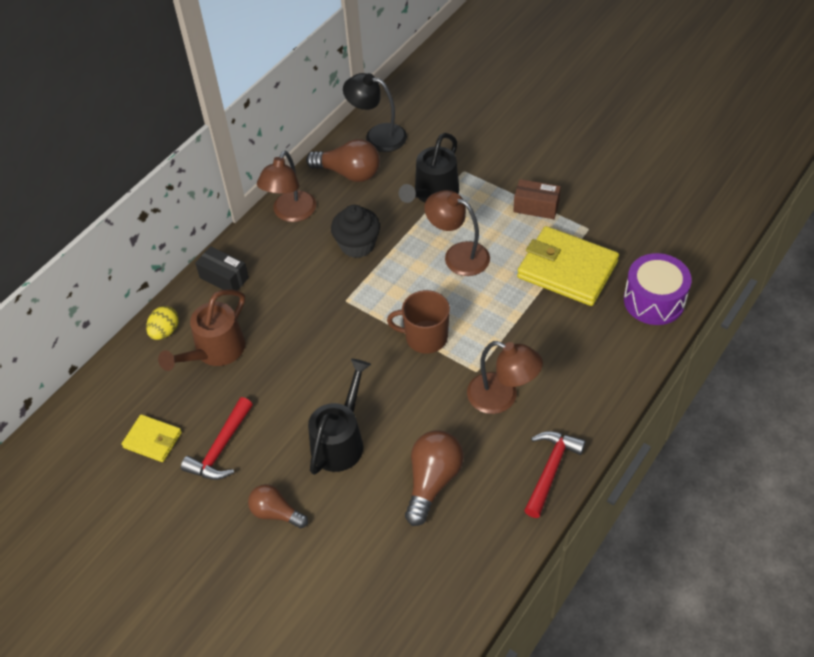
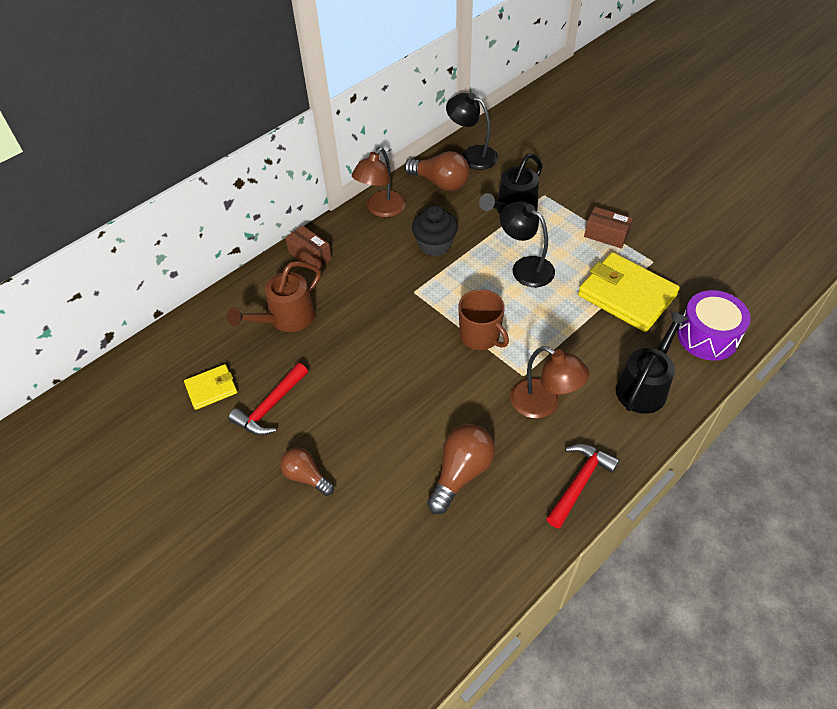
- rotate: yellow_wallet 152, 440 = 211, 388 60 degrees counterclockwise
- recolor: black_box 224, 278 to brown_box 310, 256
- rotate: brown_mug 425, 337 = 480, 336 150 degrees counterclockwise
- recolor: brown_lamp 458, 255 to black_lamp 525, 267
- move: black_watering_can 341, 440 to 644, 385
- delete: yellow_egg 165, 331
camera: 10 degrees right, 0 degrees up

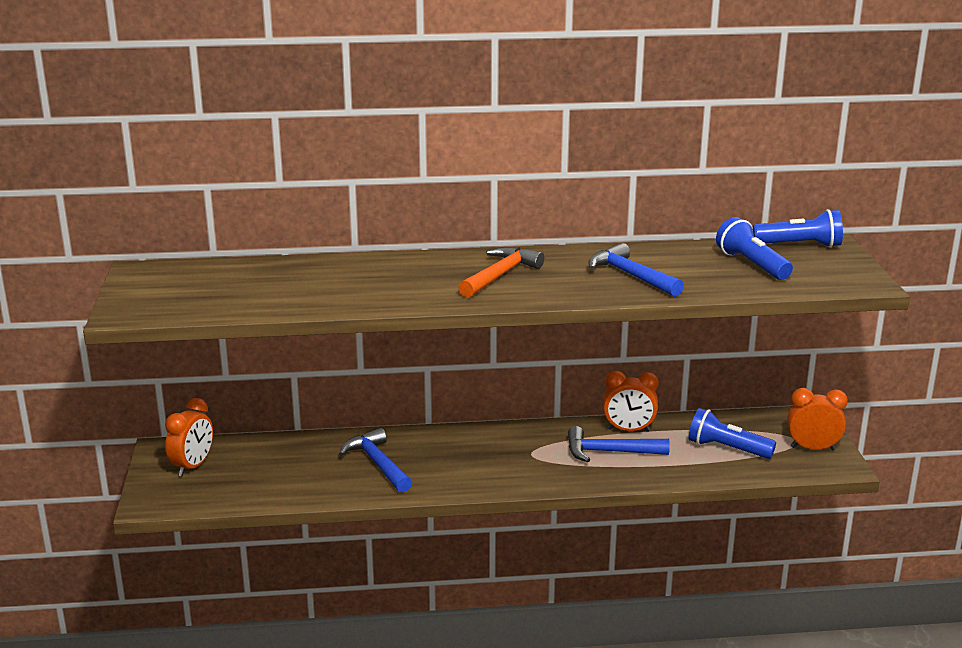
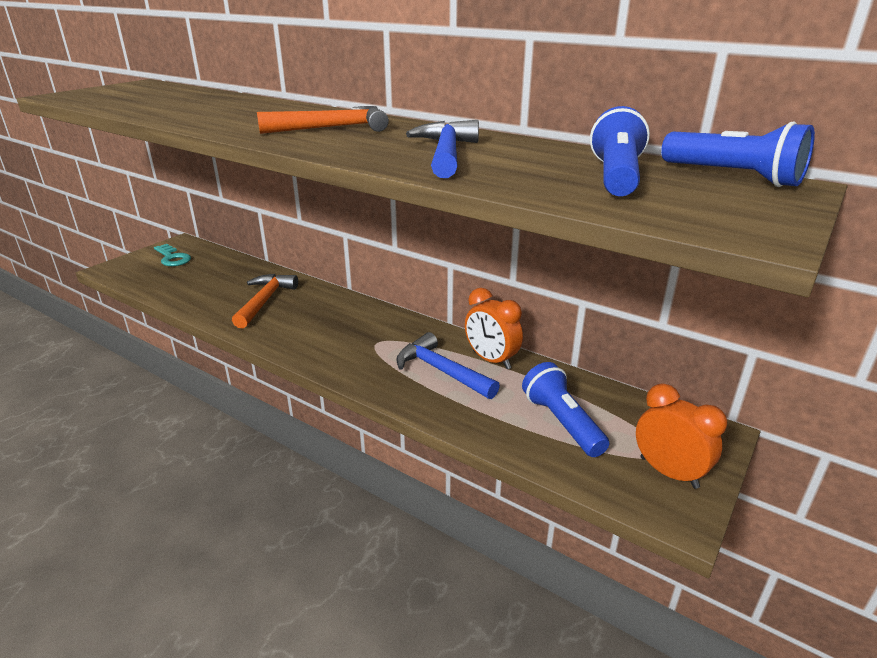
- replace: orange_clock 193, 466 to turquoise_key 172, 258
- recolor: blue_hammer 377, 463 to orange_hammer 265, 301
camera: 40 degrees right, 5 degrees up

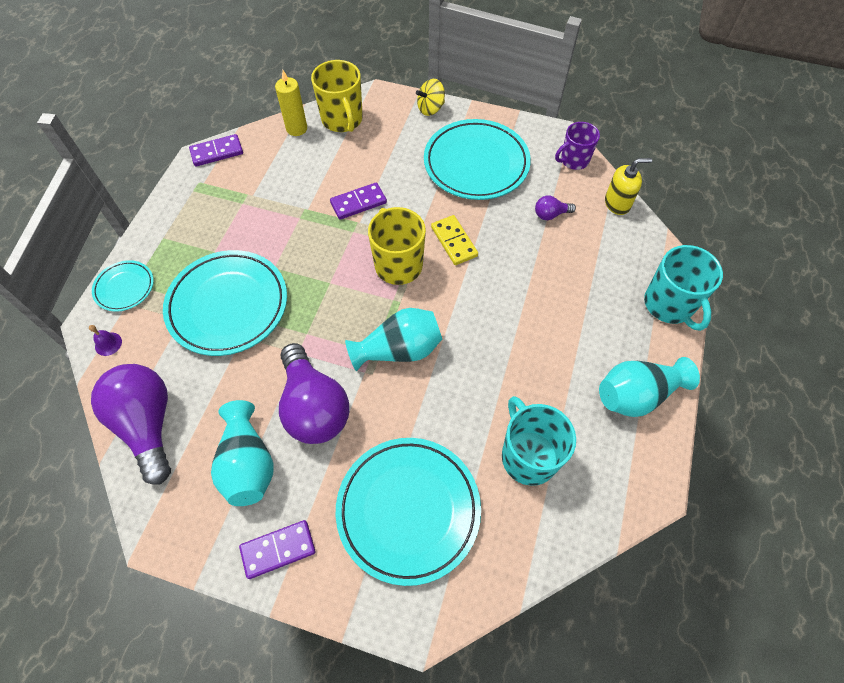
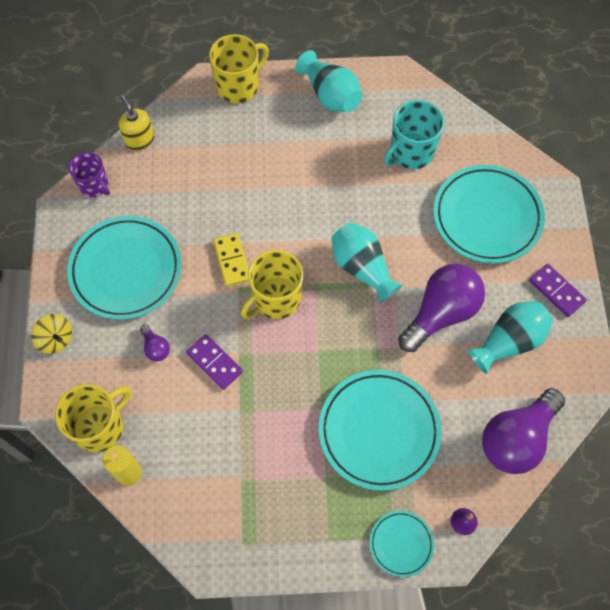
- move: purple_light_bulb 550, 214 to 155, 348
- recolor: turquoise_mug 669, 305 to yellow_mug 238, 86
- rotate: yellow_domino 454, 242 = 232, 260 60 degrees counterclockwise
- delete: purple_domino 217, 152
camera: 110 degrees left, 5 degrees up

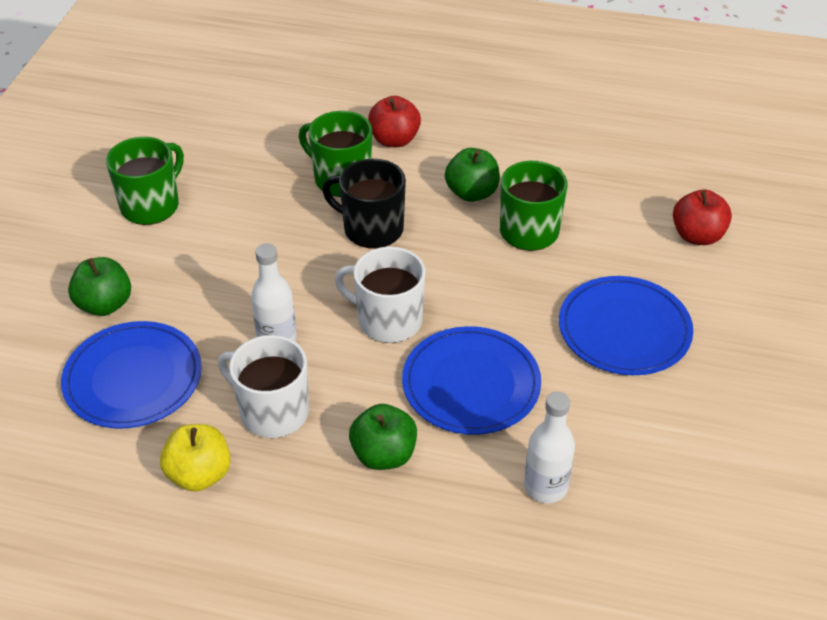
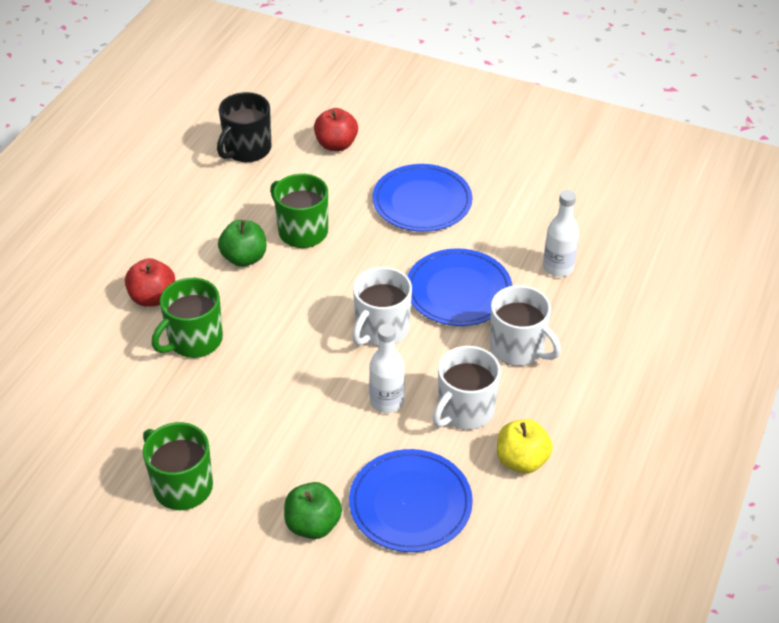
- move: black_mug 371, 229 to 247, 149
- replace: green_apple 384, 455 to white_mug 518, 348
camera: 80 degrees left, 0 degrees up

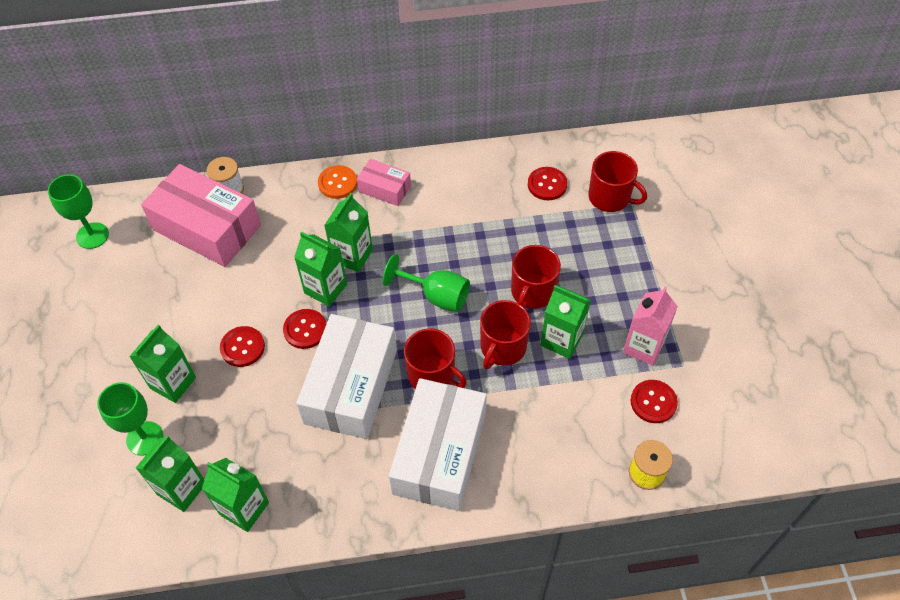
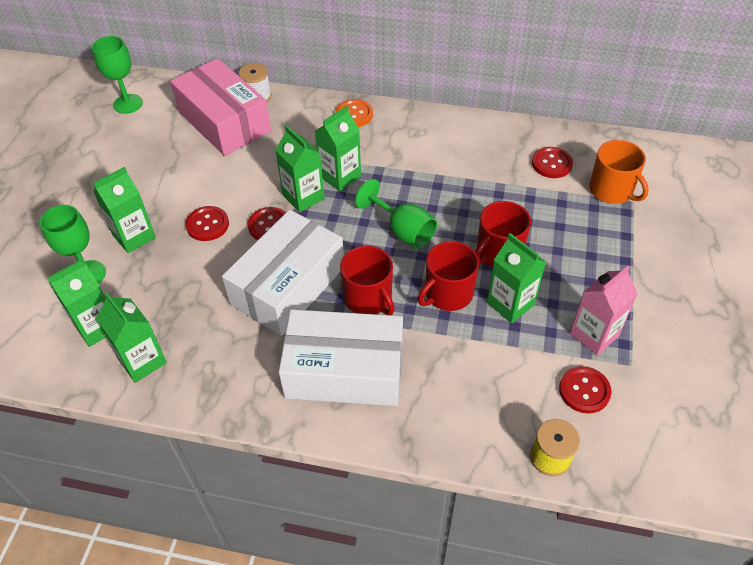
- rotate: white_box 439, 453 = 344, 370 60 degrees clockwise
- recolor: red_mug 610, 197 to orange_mug 611, 190
- delete: pink_box 384, 188
camera: 20 degrees right, 5 degrees down

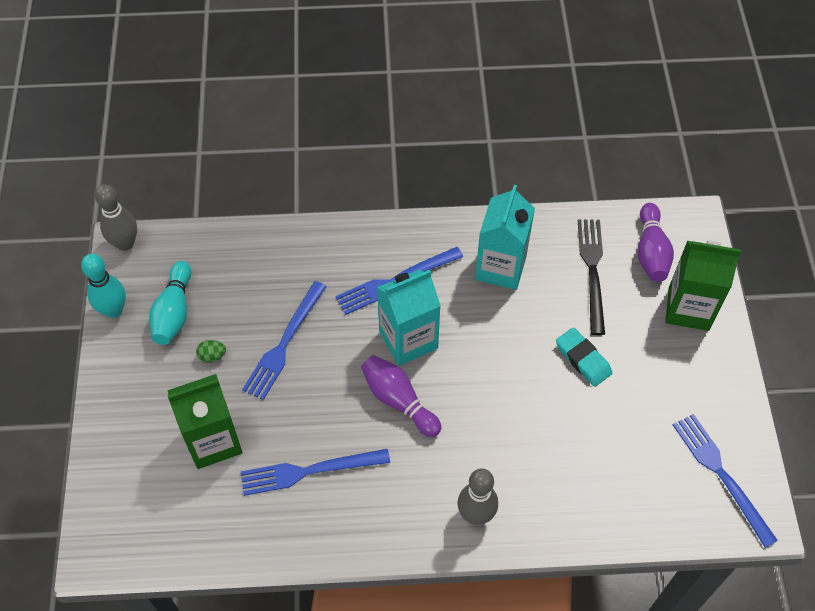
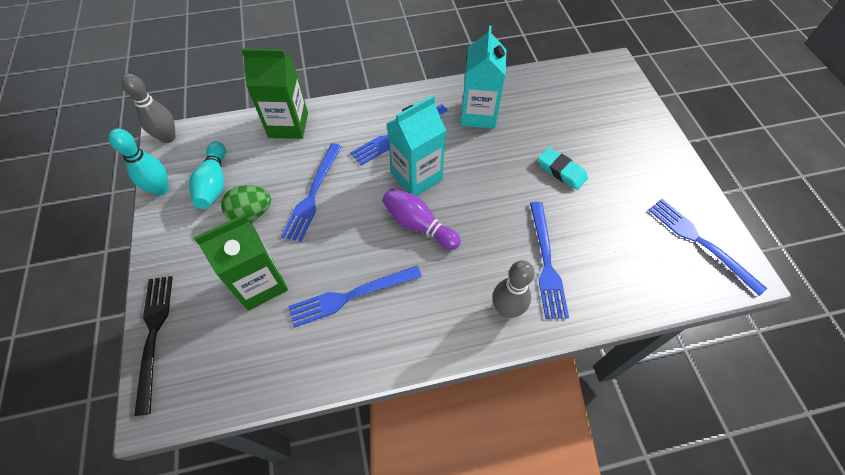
- move: black_fork 592, 271 to 154, 335
- resize: green_egg 212, 356 = 251, 213 x1.83
- move: green_carton 688, 308 to 288, 125
- insert: blue_fork 546, 262
- delete: purple_bowling_pin 651, 252
camera: 10 degrees left, 0 degrees up

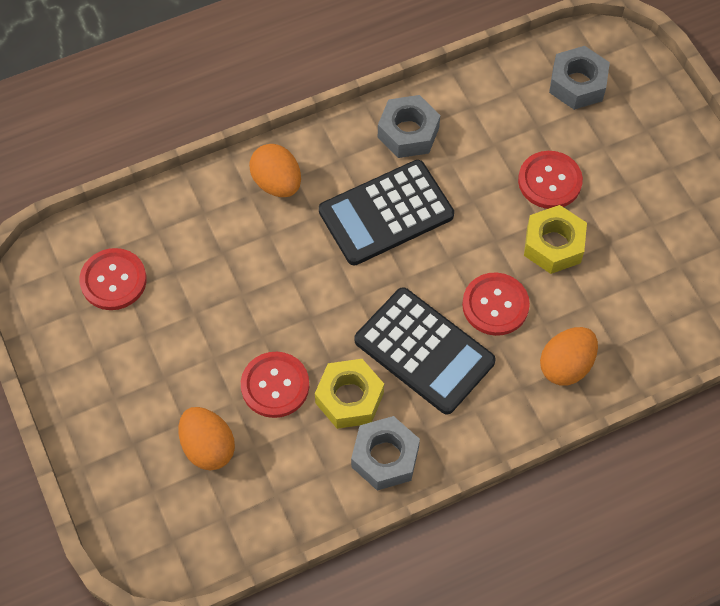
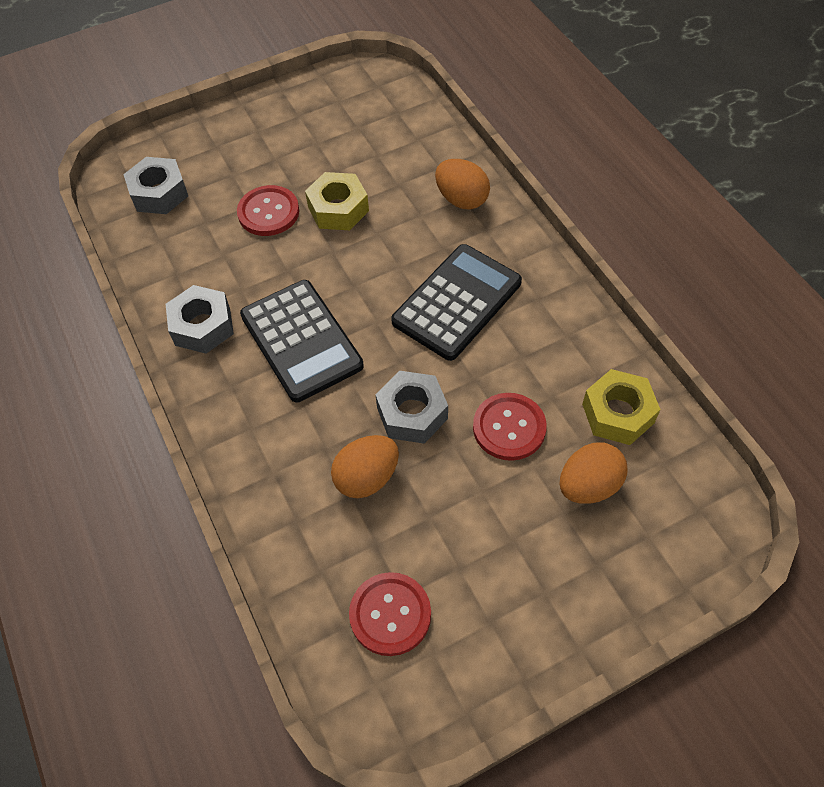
- move: orange_egg 277, 183 to 367, 477
- move: grey_nut 385, 457 to 412, 413
- move: yellow_nut 349, 398 to 618, 413
- delete: red_button 495, 305
camera: 90 degrees left, 5 degrees down

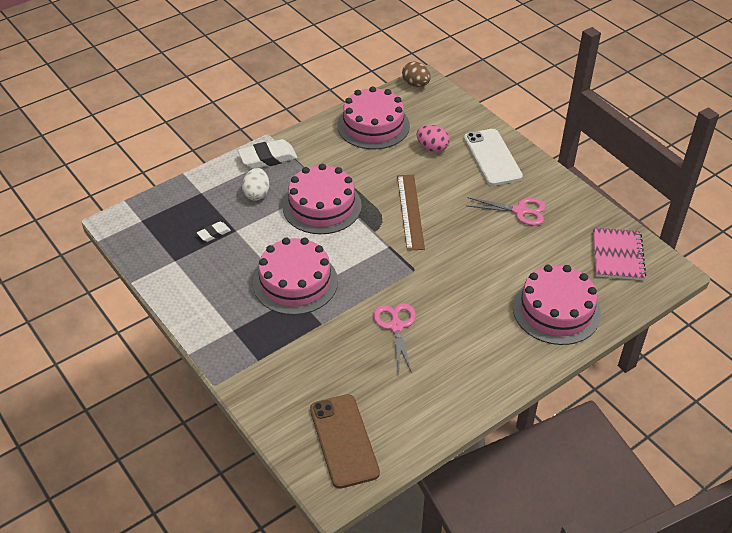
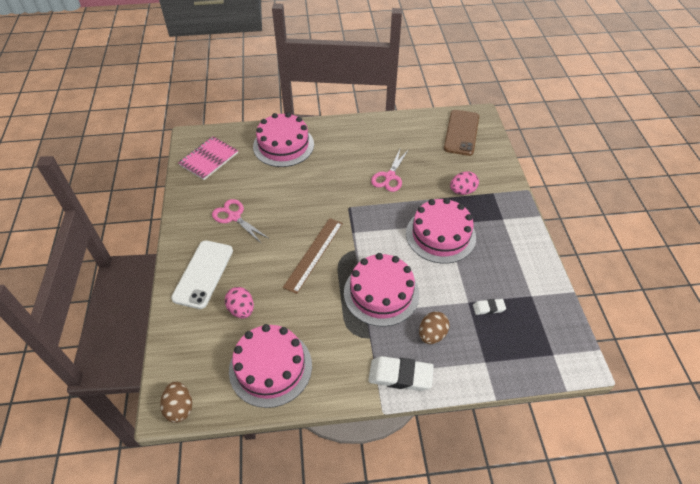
- recolor: white_egg 257, 194 to brown_egg 432, 334
- insert: pink_egg 462, 191
camera: 150 degrees left, 5 degrees up

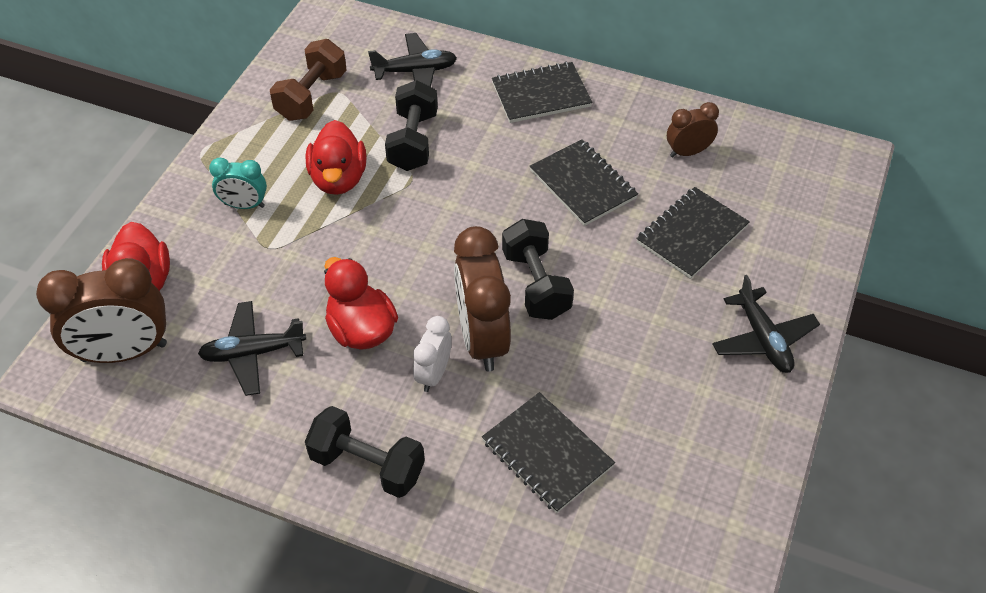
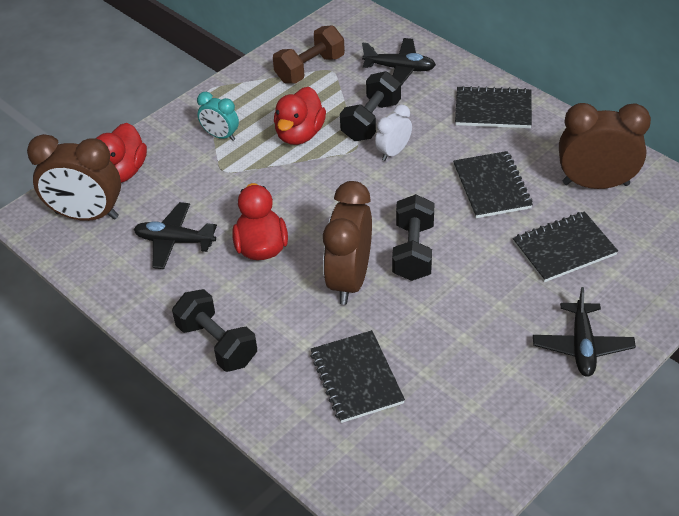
- move: white_clock 433, 374 to 393, 152
- resize: brown_clock 688, 152 = 595, 184 x1.86
camera: 25 degrees right, 5 degrees down

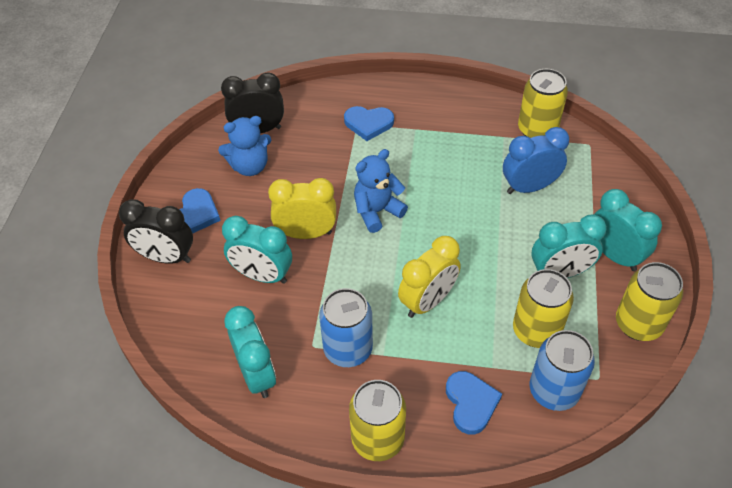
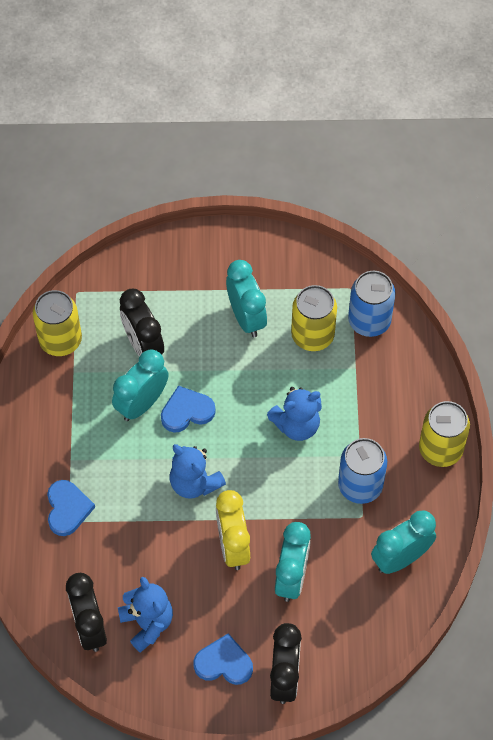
- move: turquoise_clock 614, 255 to 142, 403
- recolor: blue_clock 529, 187 to black_clock 143, 345
- move: blue_heart 471, 403 to 187, 411
- replace: yellow_clock 427, 301 to blue_teddy_bear 296, 425
- delete: yellow_can 638, 324
camera: 100 degrees left, 10 degrees up

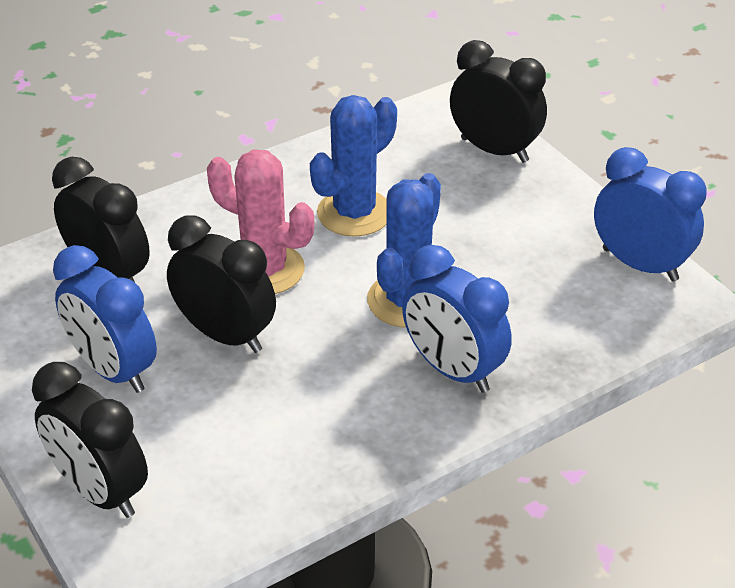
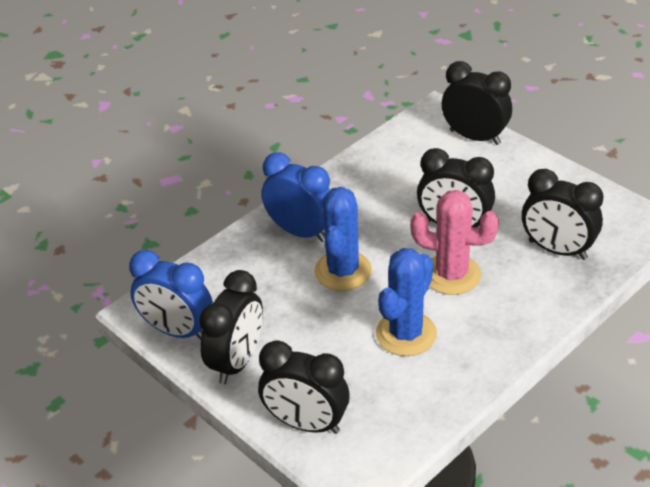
- insert: black_clock 237, 362
- delete: blue_clock 113, 370
camera: 170 degrees right, 0 degrees up

